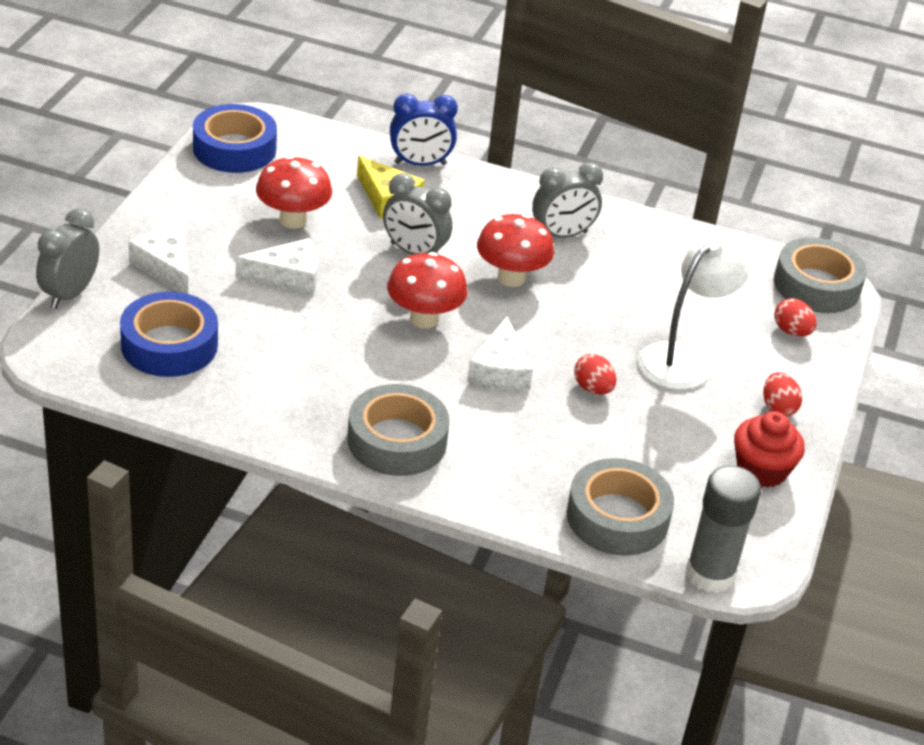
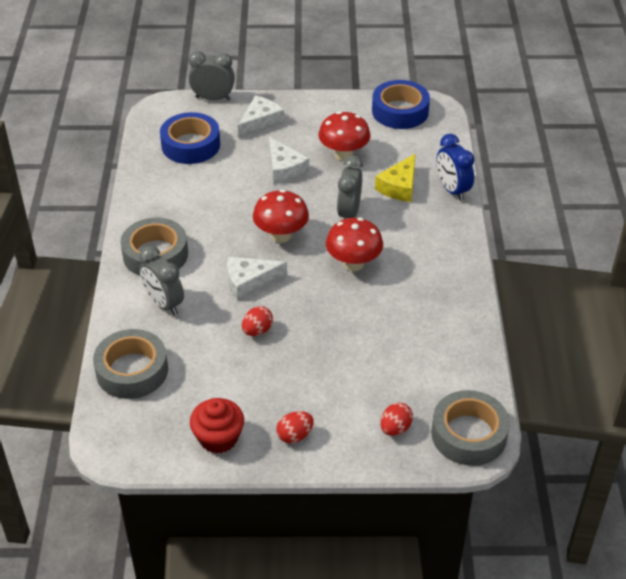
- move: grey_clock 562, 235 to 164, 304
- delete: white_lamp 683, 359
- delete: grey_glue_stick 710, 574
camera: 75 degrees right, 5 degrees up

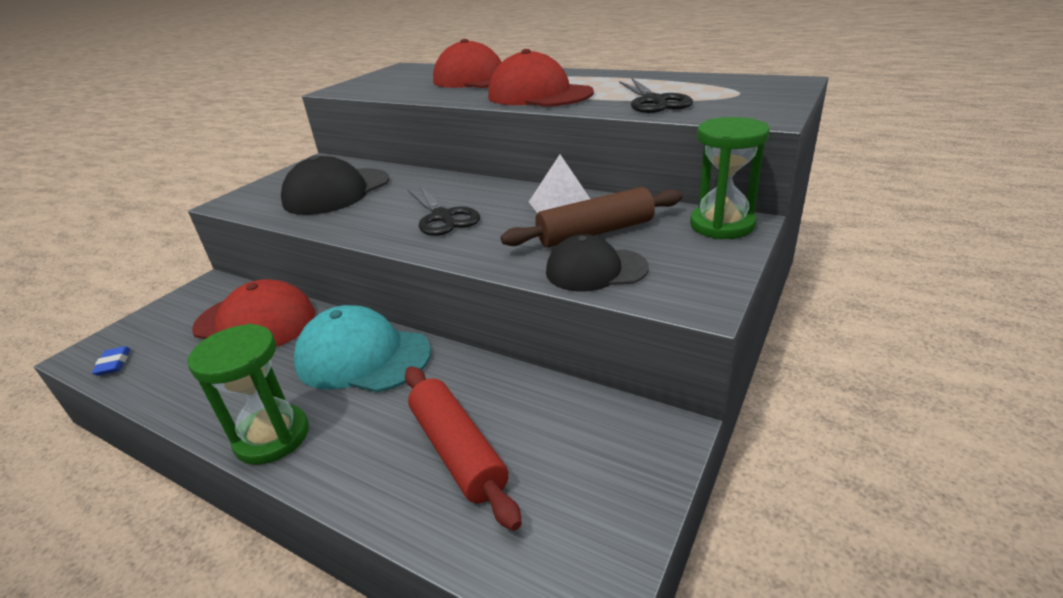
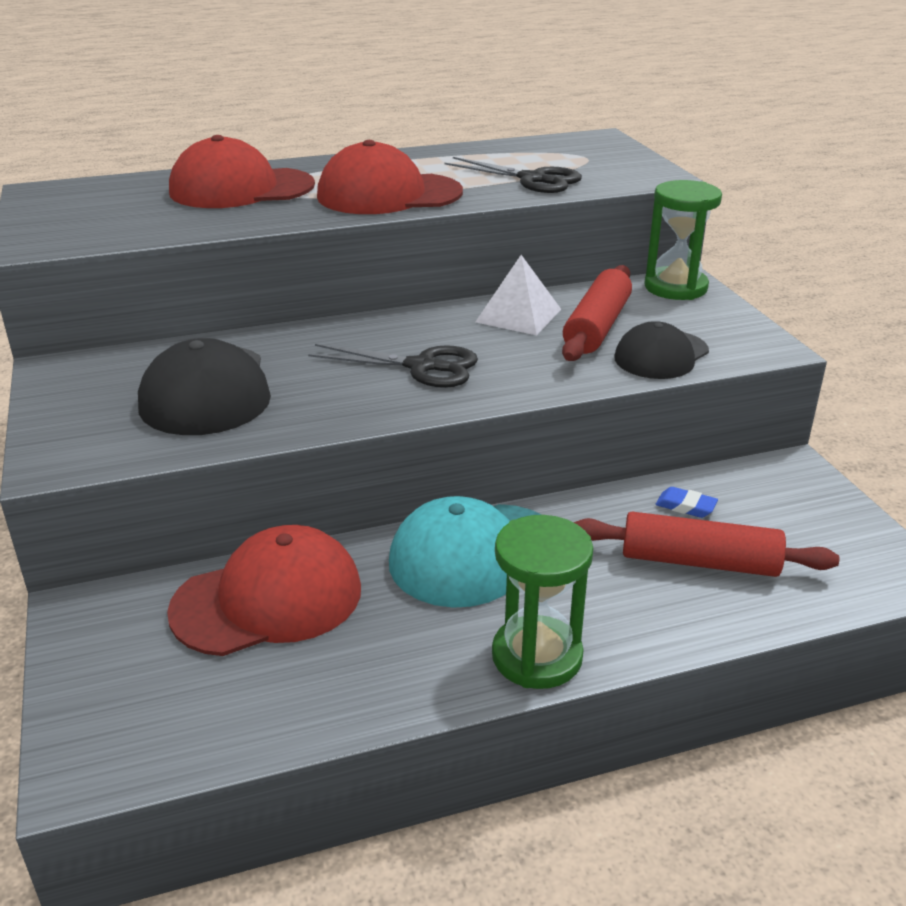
- recolor: brown_rolling_pin 595, 232 to red_rolling_pin 597, 327
- move: blue_eraser 114, 364 to 685, 506
camera: 50 degrees left, 0 degrees up

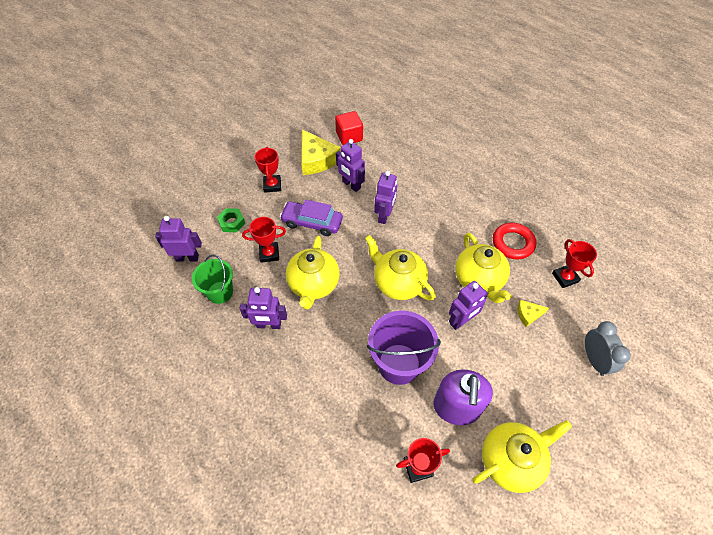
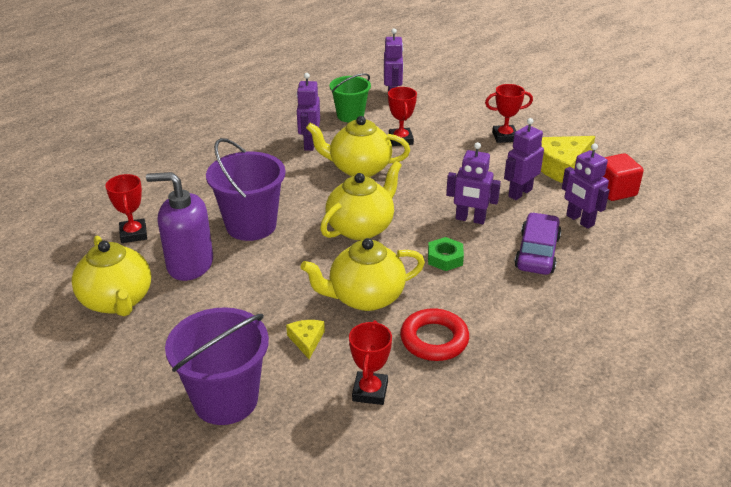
- replace: grey_clock 594, 360 to purple_bucket 225, 400
- rotate: red_trophy 565, 277 = 370, 391 60 degrees counterclockwise
- move: green_nut 232, 222 to 445, 258
- move: purple_car 312, 222 to 537, 252
- move: purple_robot 461, 321 to 579, 220
camera: 90 degrees right, 20 degrees down

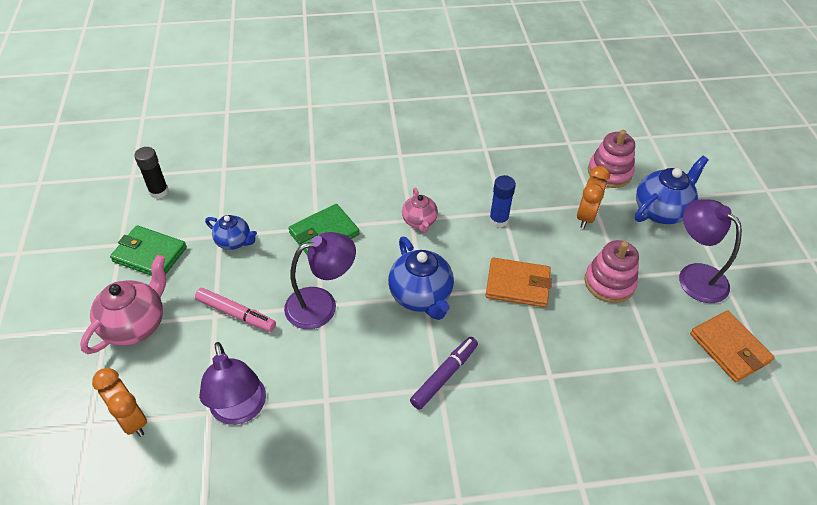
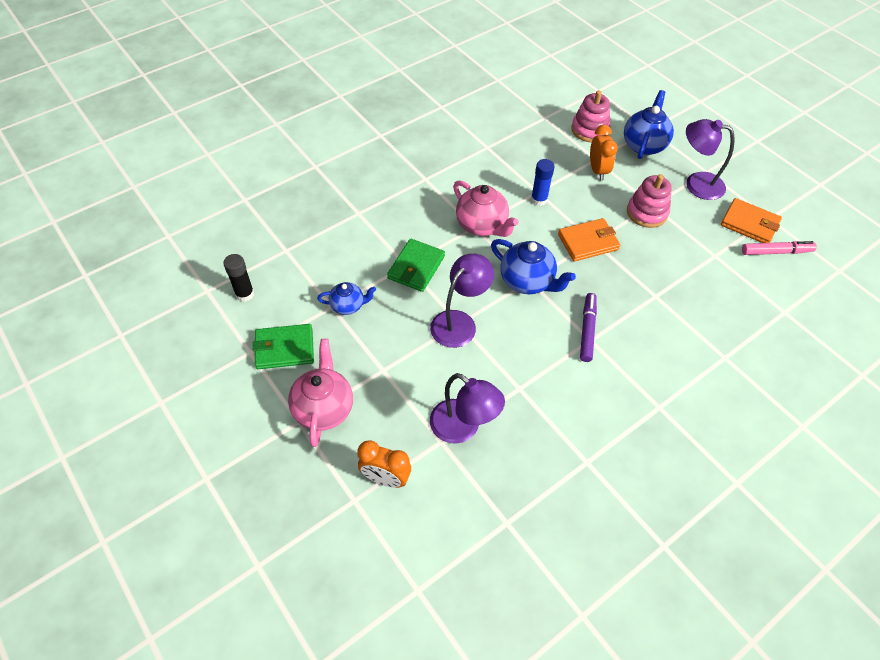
- resize: pink_teapot 419, 221 = 482, 225 x1.66
- move: pink_marker 236, 314 to 776, 252
camera: 30 degrees left, 5 degrees up

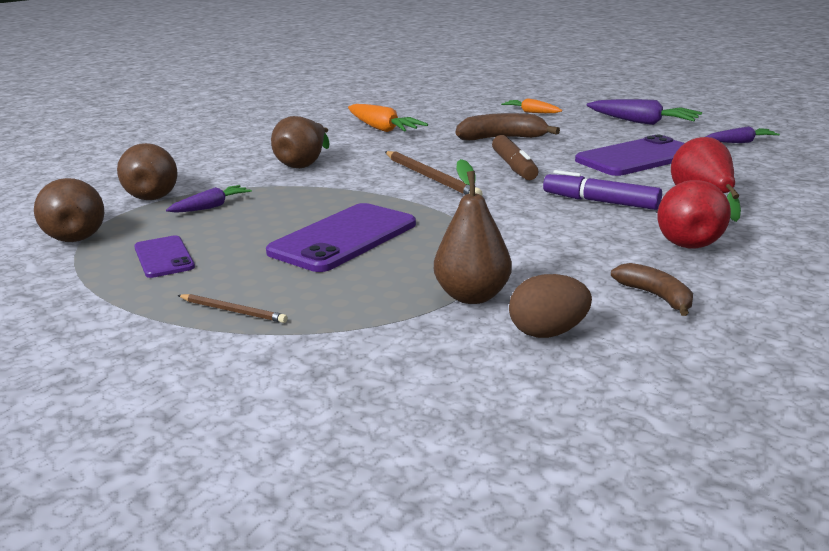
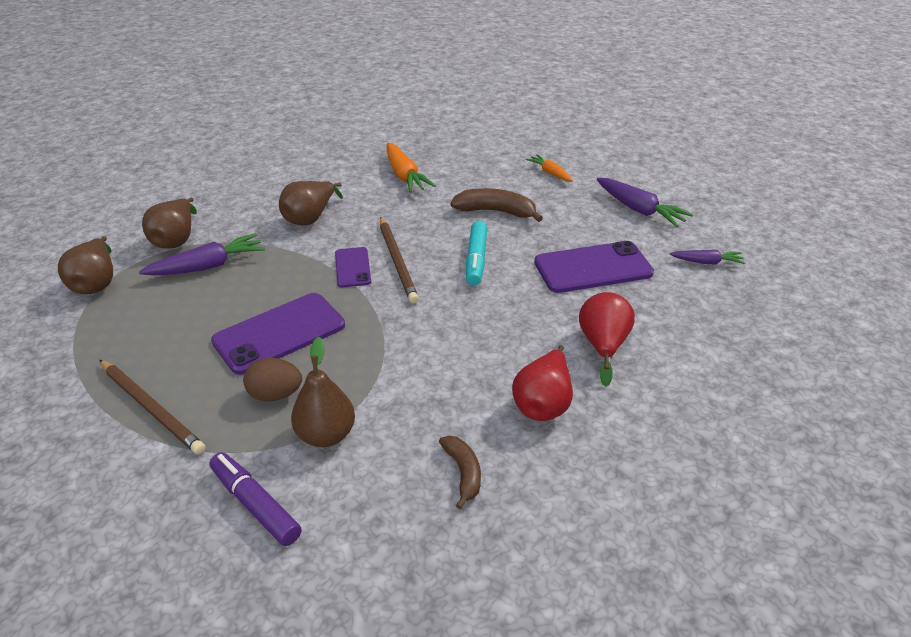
- resize: brown_pencil 233, 311 = 151, 408 x1.84
- resize: purple_carrot 211, 207 = 208, 266 x1.66
- move: purple_marker 600, 202 to 255, 505
- move: brown_egg 548, 333 to 275, 394
- move: purple_phone 164, 257 to 352, 267
- recolor: brown_marker 514, 167 to turquoise_marker 476, 259
camera: 15 degrees right, 15 degrees up

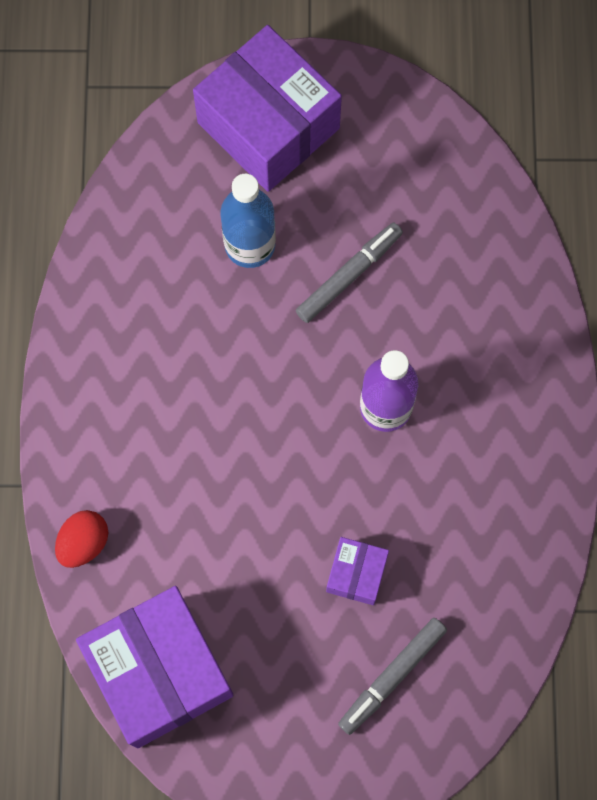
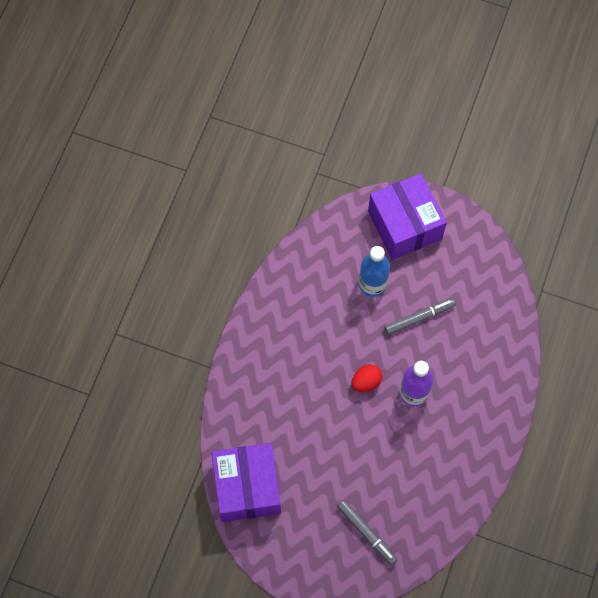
- rotate: grey_marker 392, 676 = 366, 533 105 degrees counterclockwise
- move: red_egg 84, 543 to 366, 382
- delete: purple_box 356, 574
camera: 20 degrees right, 5 degrees down

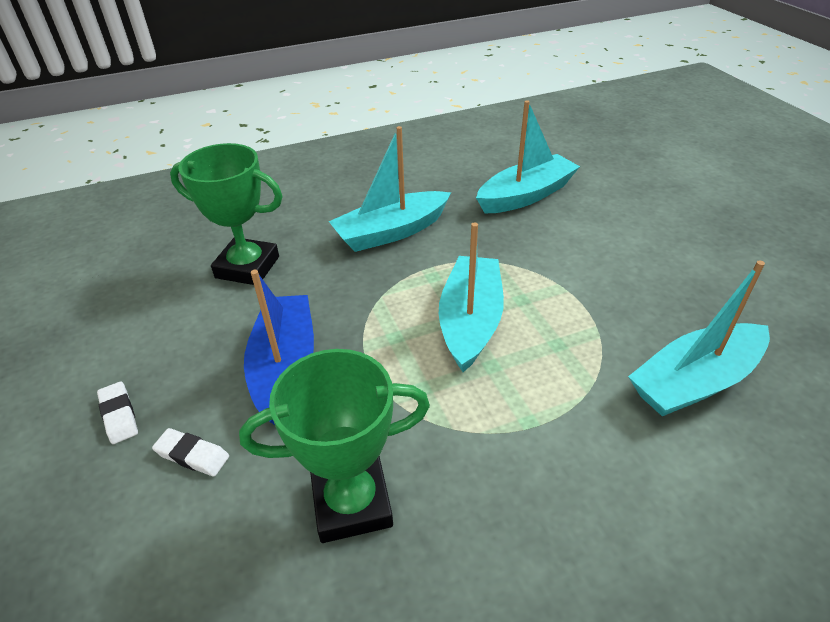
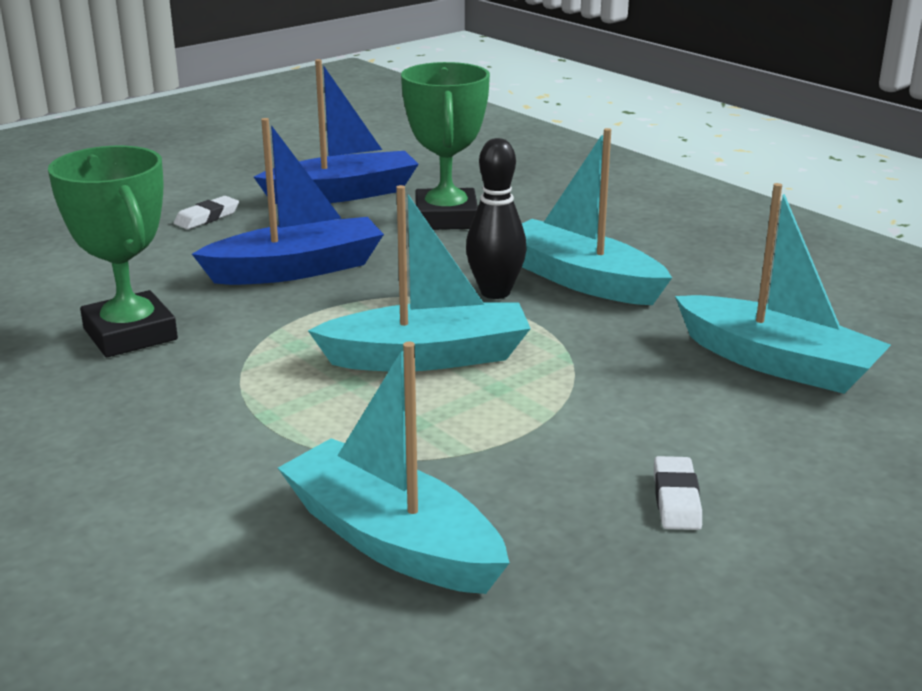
- insert: blue_boat 342, 194
- insert: black_bowling_pin 495, 292
- move: white_eraser 192, 455 to 676, 499
camera: 70 degrees right, 15 degrees down

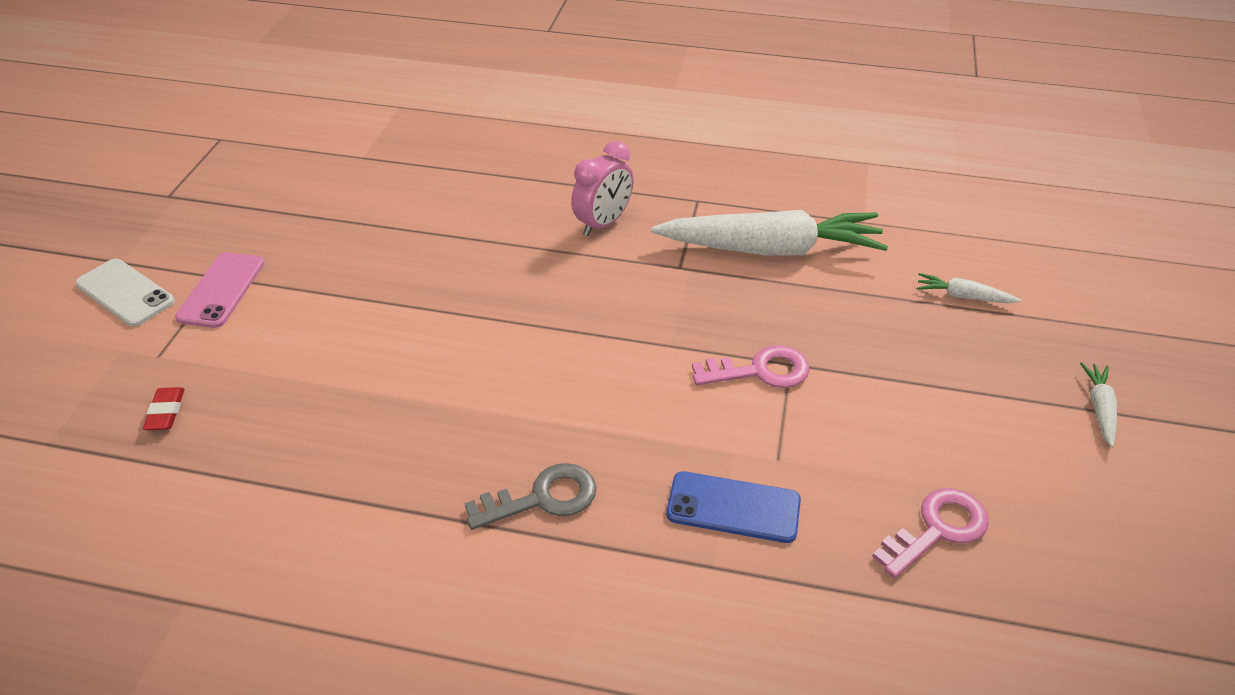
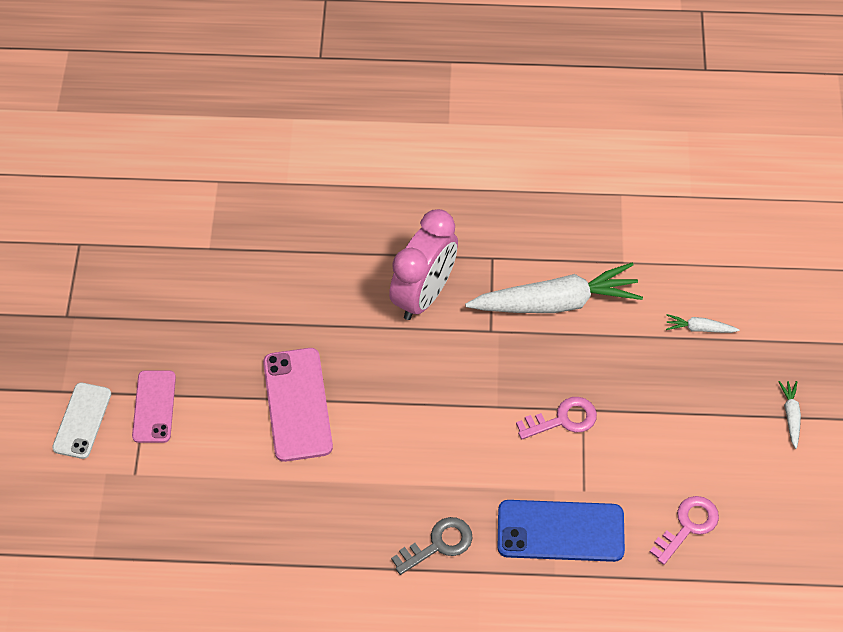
- rotate: white_phone 125, 293 = 82, 420 75 degrees clockwise
- insert: pink_phone 297, 404
- resize: pink_clock 603, 223 = 424, 294 x1.61
- resize: blue_phone 733, 507 = 560, 531 x1.52
- delete: red_eraser 166, 412
camera: 10 degrees left, 15 degrees up

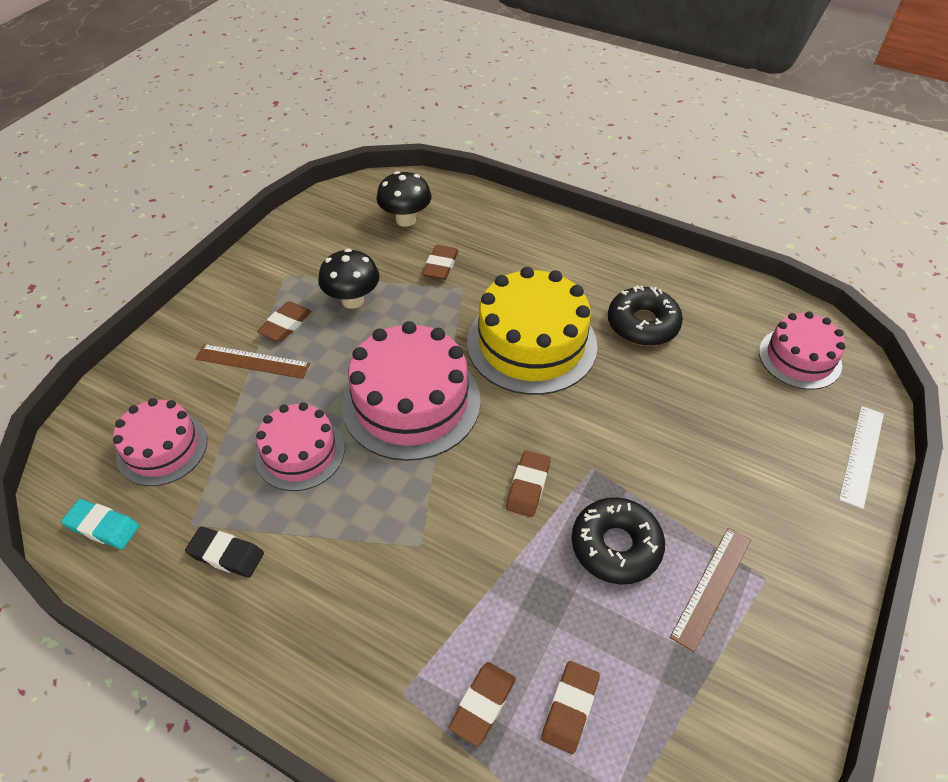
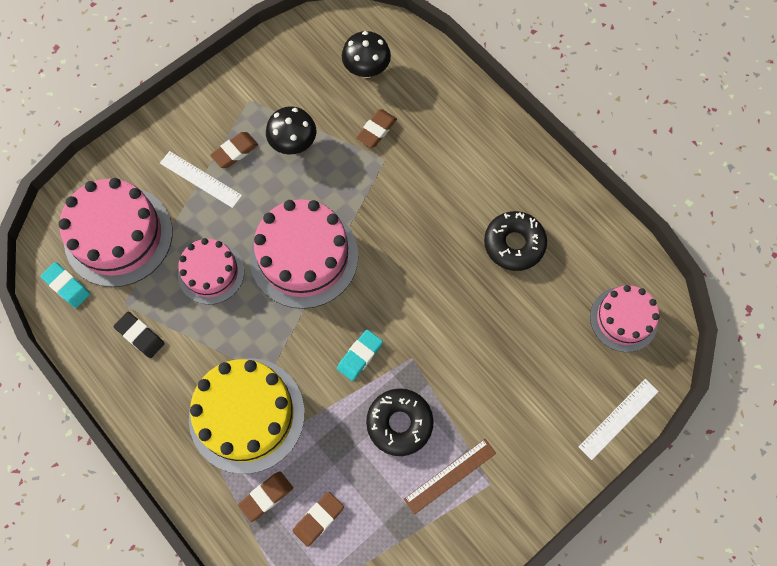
- resize: pink_cake 162, 448 = 118, 236 x1.65
- recolor: brown_ruler 252, 361 to white_ruler 200, 179
- move: yellow_cake 531, 344 to 247, 415
- recolor: brown_eraser 528, 486 to turquoise_eraser 360, 356
camera: 20 degrees right, 20 degrees up

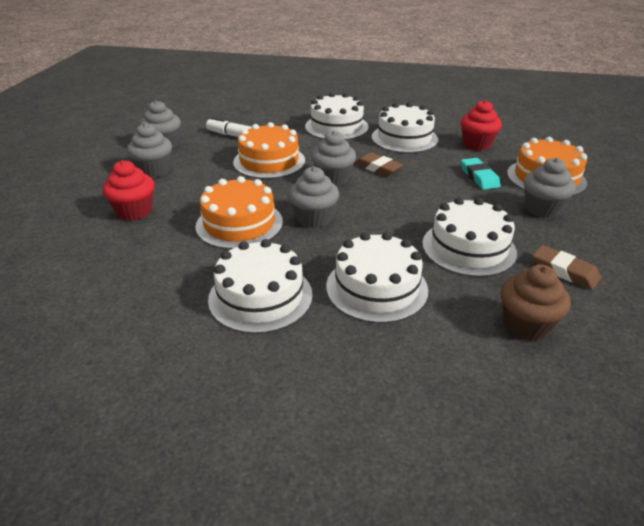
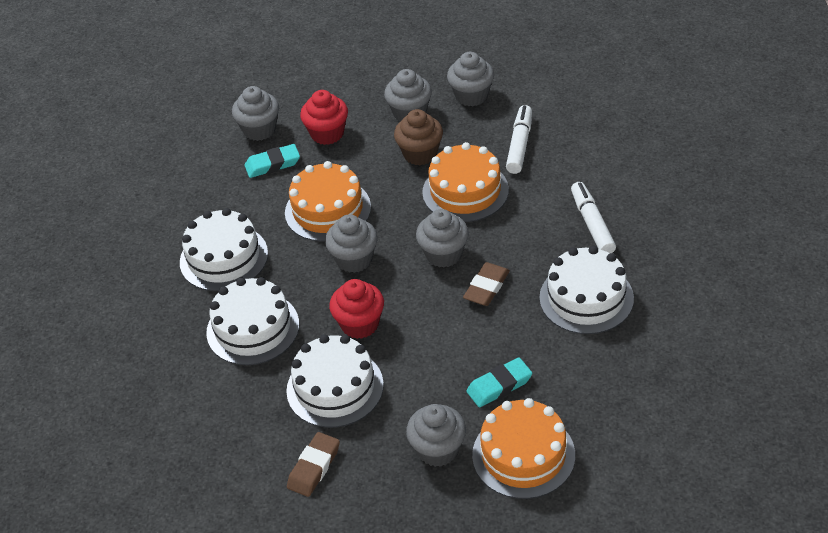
- insert: grey_cupcake 259, 130
- insert: turquoise_eraser 272, 164
- move: red_cupcake 476, 144 to 360, 324
- move: brown_cupcake 526, 325 to 420, 154
- replace: white_cake 336, 127 to white_marker 592, 224
camera: 80 degrees right, 10 degrees up

